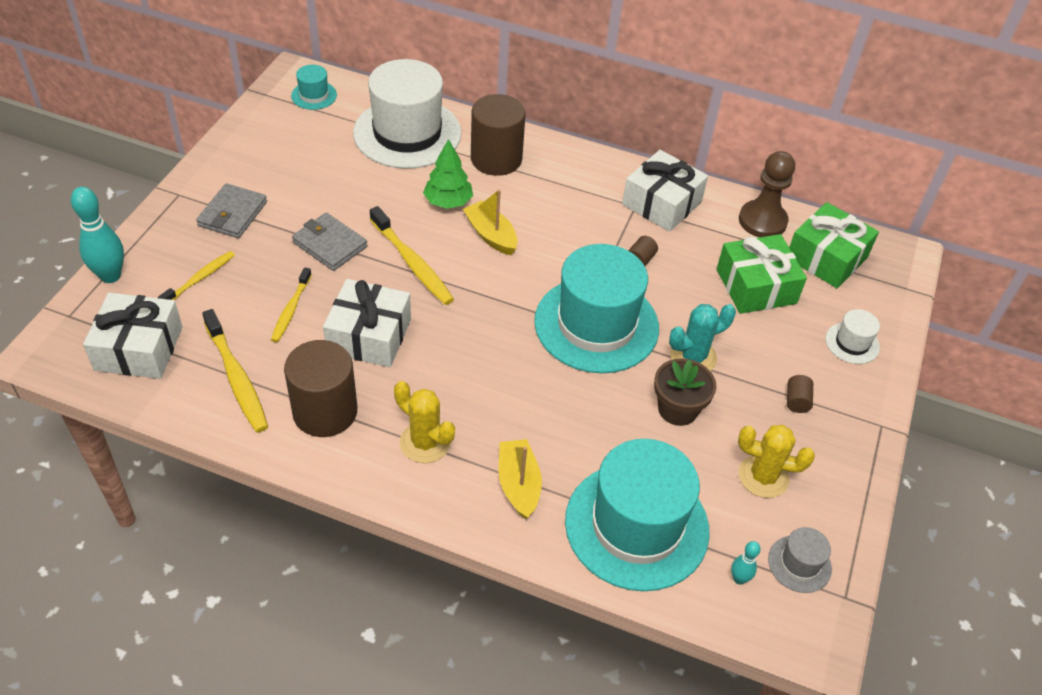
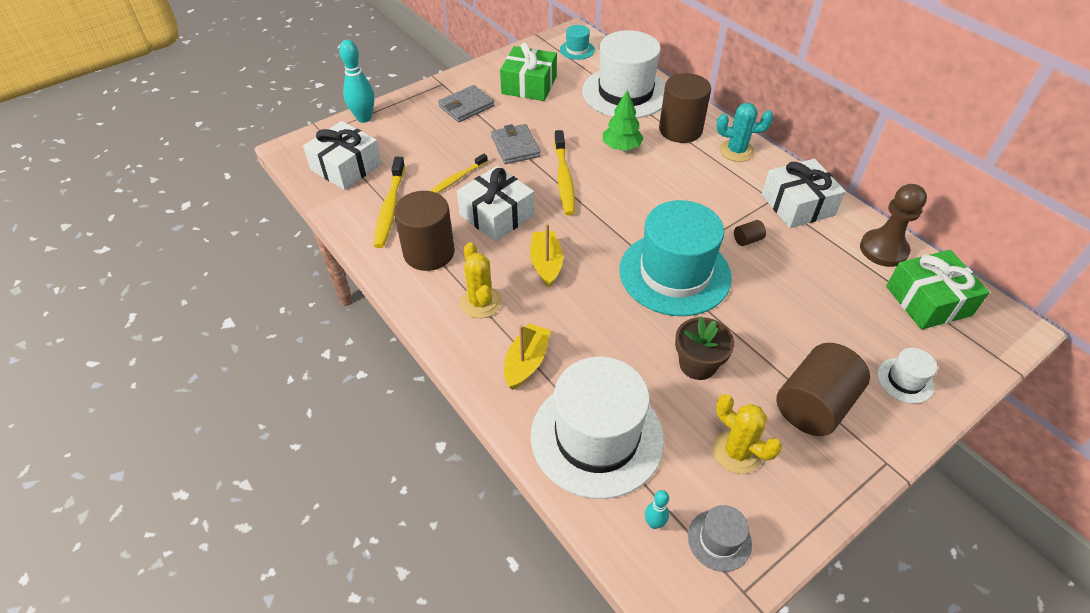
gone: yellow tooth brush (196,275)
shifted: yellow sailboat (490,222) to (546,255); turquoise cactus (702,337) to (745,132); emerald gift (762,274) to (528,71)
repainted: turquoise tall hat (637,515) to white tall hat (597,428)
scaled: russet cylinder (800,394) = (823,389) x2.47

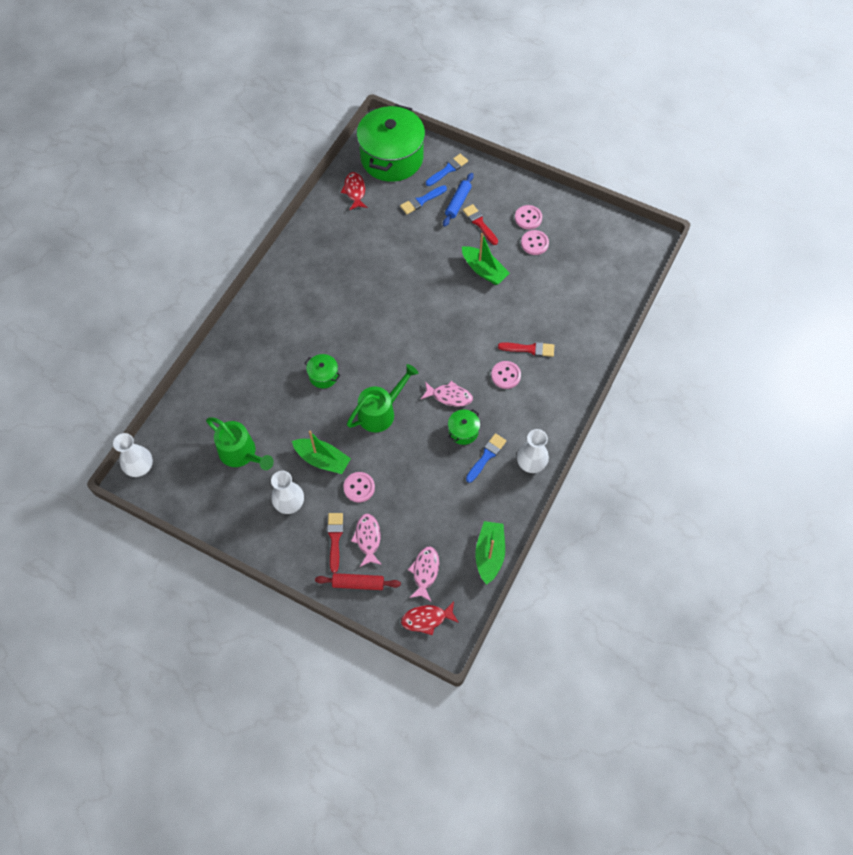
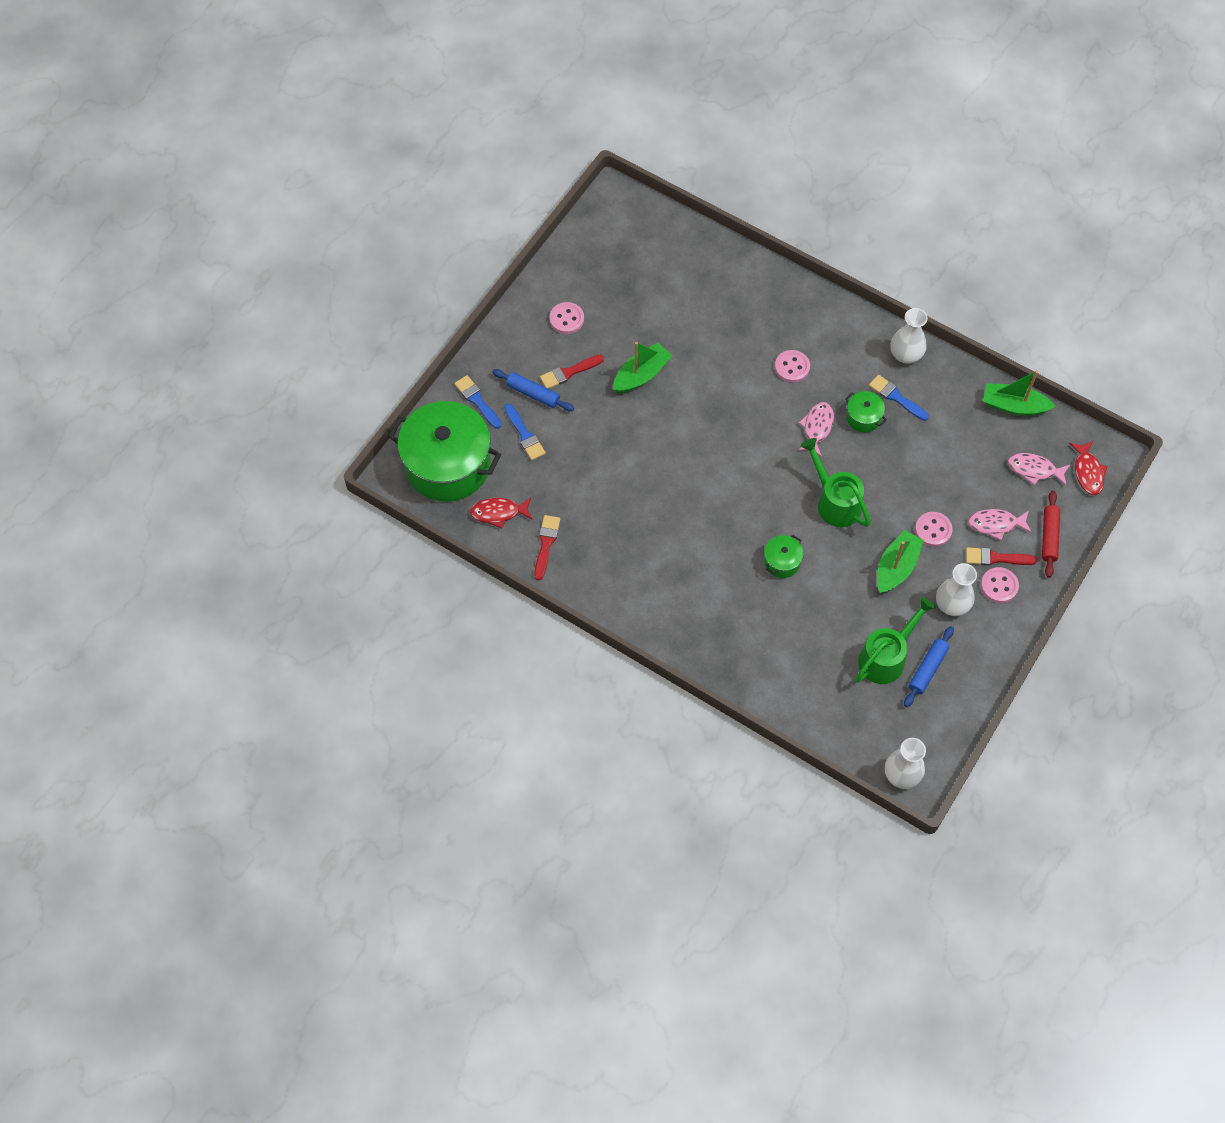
new: cobalt dough roller (929,666)
shifted: red brush (526,349) to (547,548); rose-pink button (535,242) to (1000,585)

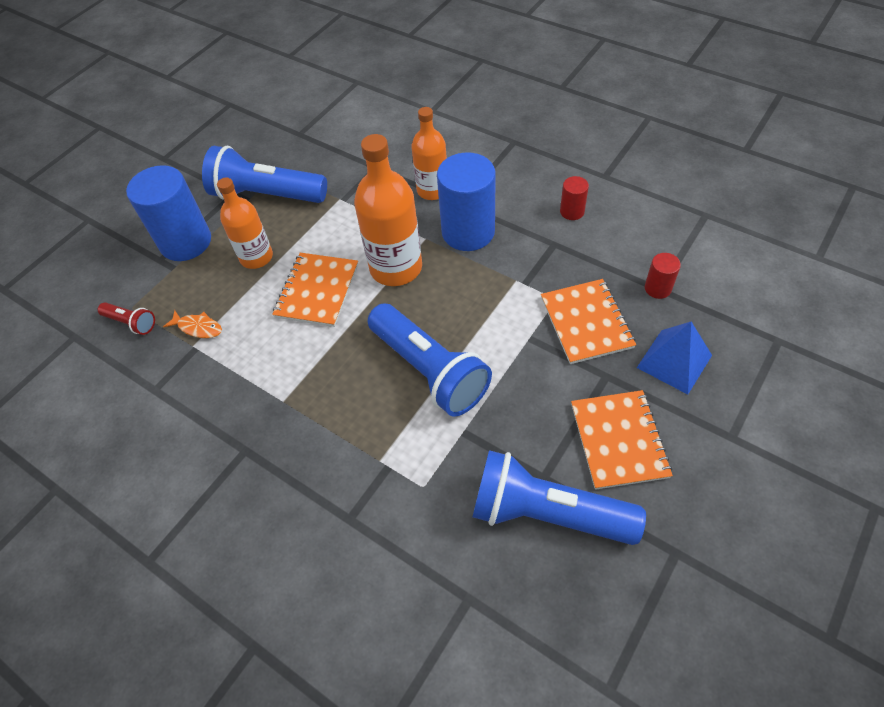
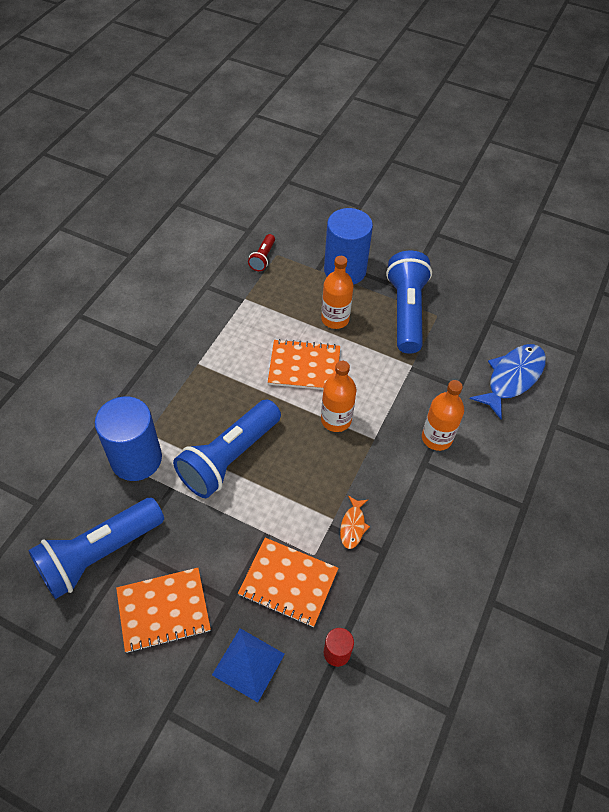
gone: red cylinder (574,198)
new: cobalt fish figure (508,381)
shifted: bright orange fish figure (192,324) to (355,522); cobalt cylinder (466,202) to (128,438)
rotated: cobalt flashlight (559,497) = (96,548) 135 degrees counterclockwise; bright orange notepad (588,321) = (288,582) 45 degrees clockwise
scaled: bright orange drink bottle (388,210) = (338,396) x0.65

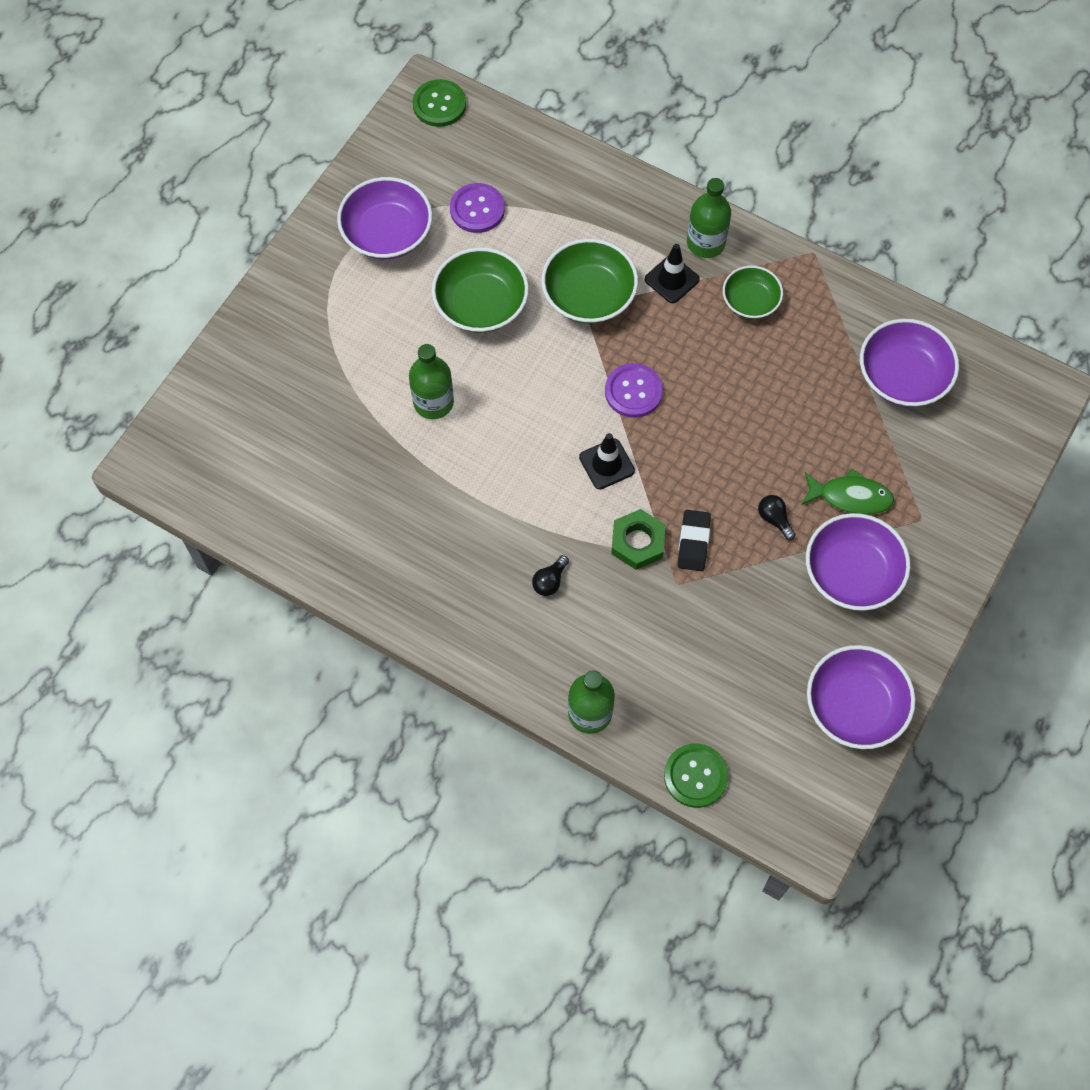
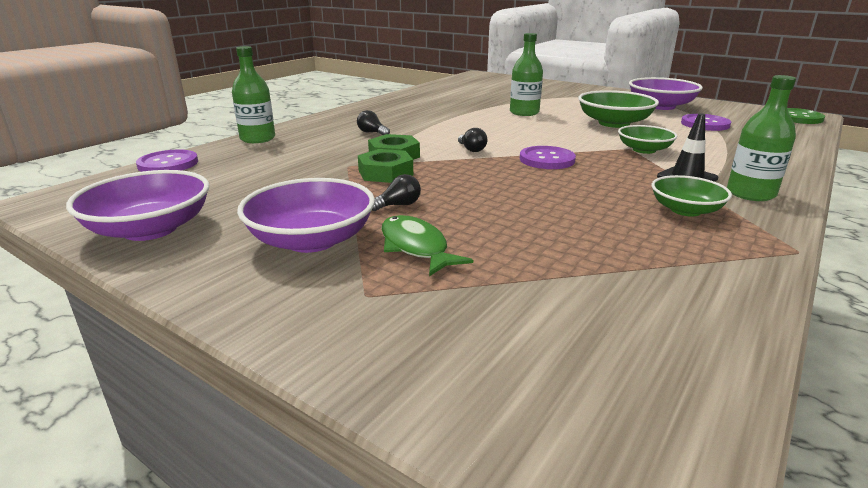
gone: purple bowl (909,363)
swapped: black traffic cone (607,461) to black light bulb (472,140); black gum eraser (694,540) to emerald hexagon nut (385,166)
repainted: emerald button (696,775) to purple button (167,160)
rotated: emerald fish figure (848,491) = (427,245) 135 degrees clockwise
scaled: emerald bowl (589,281) = (647,139) x0.63

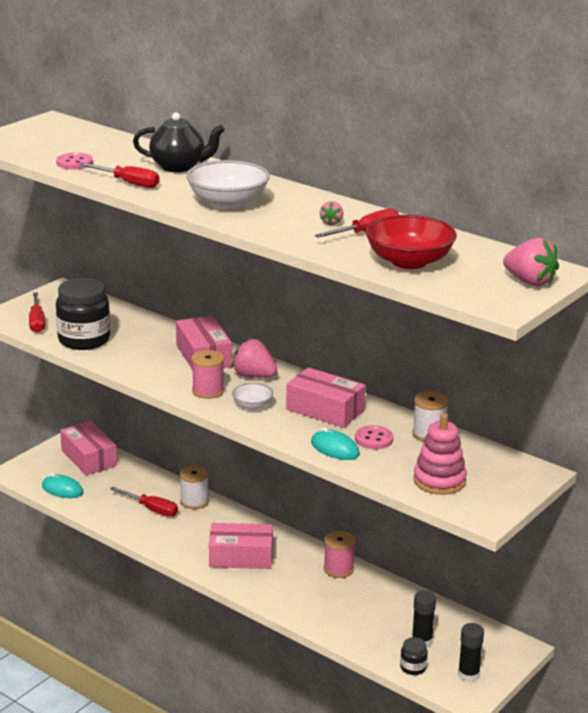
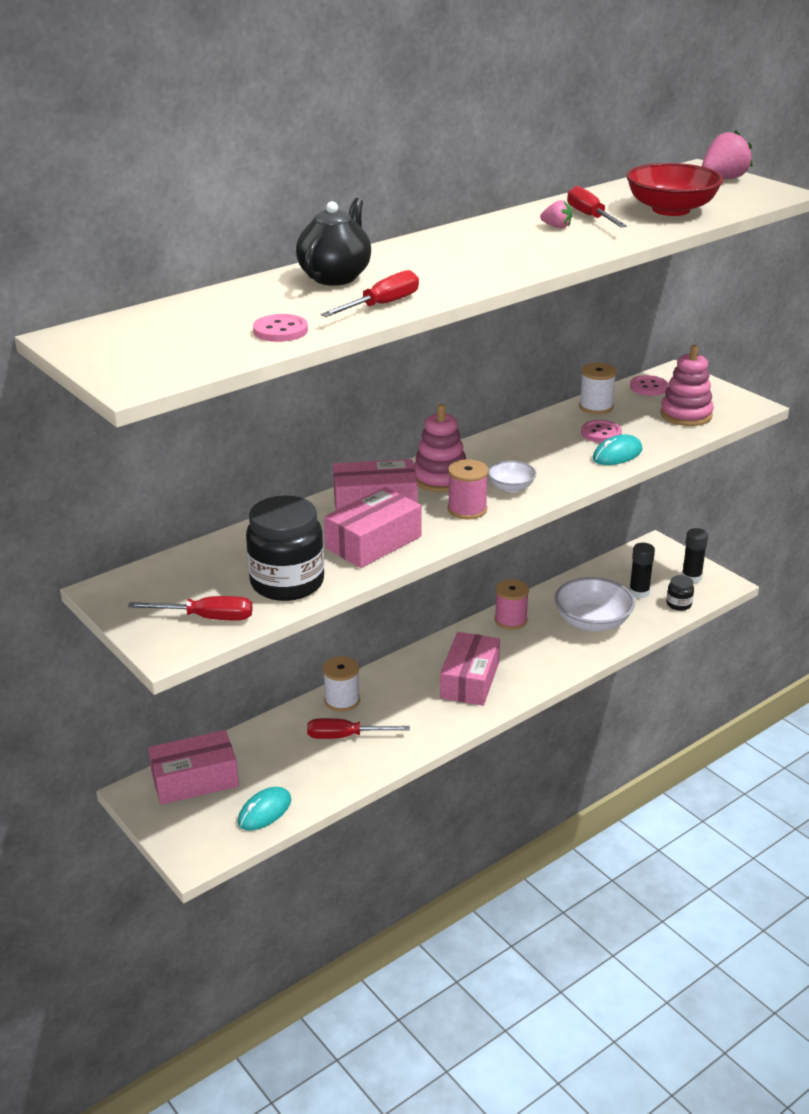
new: rose-pink button (649,385)
shifted: white bowl (228,184) to (594,604); rose-pink box (325,397) to (372,527)
swapped: rose-pink strawberry (254,358) to rose-pink ring stacker (440,448)
rotated: red hand screwdriver (144,502) = (358,728) 135 degrees counterclockwise

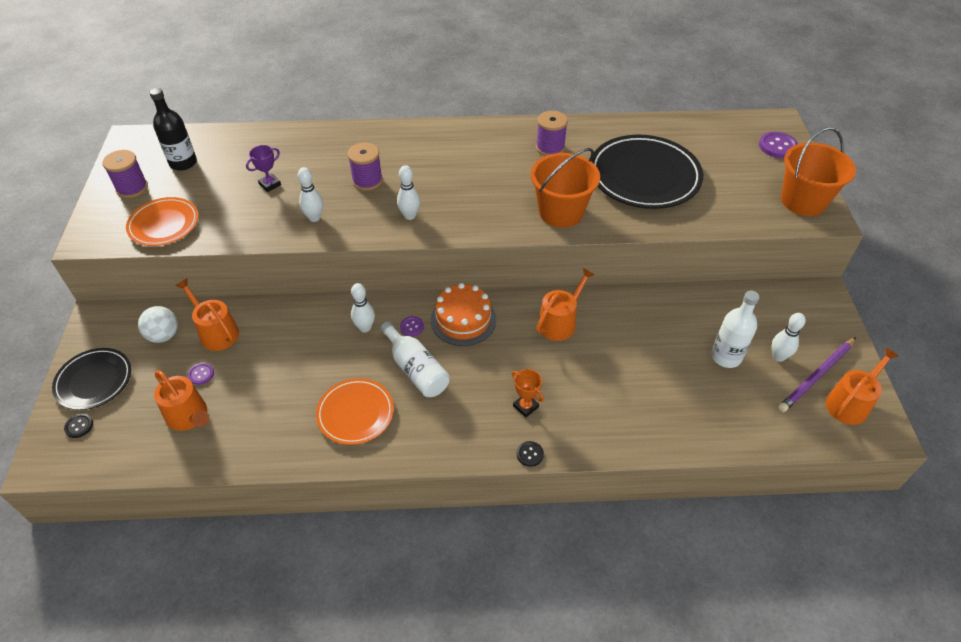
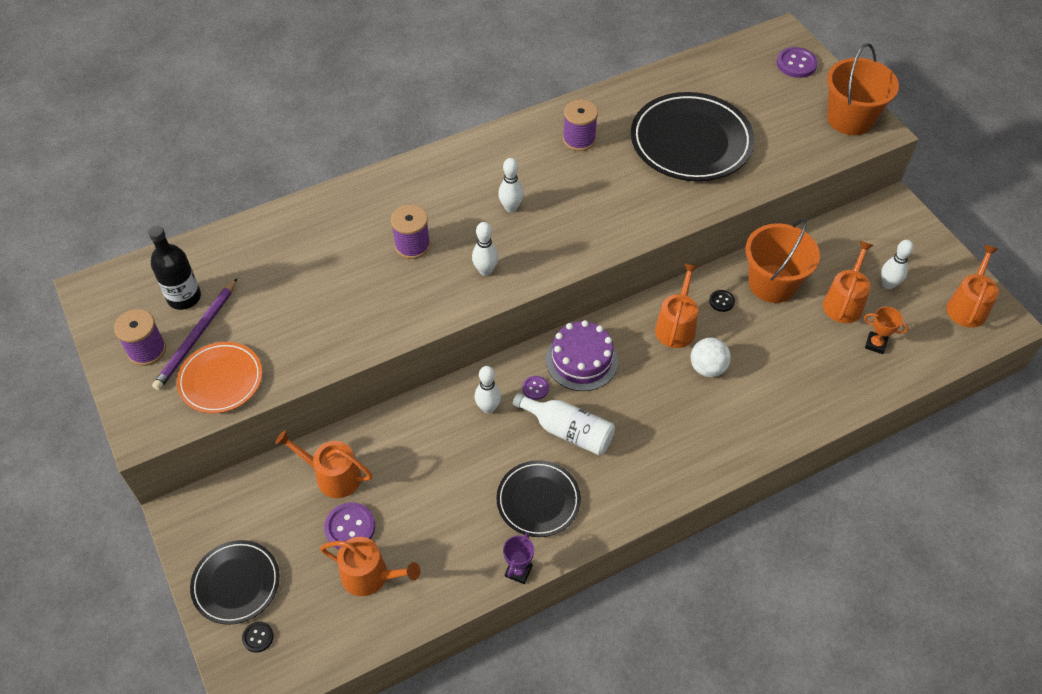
shifted: white ball (158,324) to (711,357); purple award cup (263,168) to (518,558); white bowling pin (310,194) to (511,185); bright orange award cup (528,393) to (886,330); black button (530,454) to (722,301); bright orange pail (565,188) to (783,261); purple lead pencil (817,374) to (194,334)
swapped: white drink bottle (735,329) to bright orange watering can (848,282)
repainted: bright orange flat dish (355,411) to black flat dish (538,498); bright orange cake (463,314) to purple cake (582,355)
scaled: purple button (201,374) = (349,525) x1.74

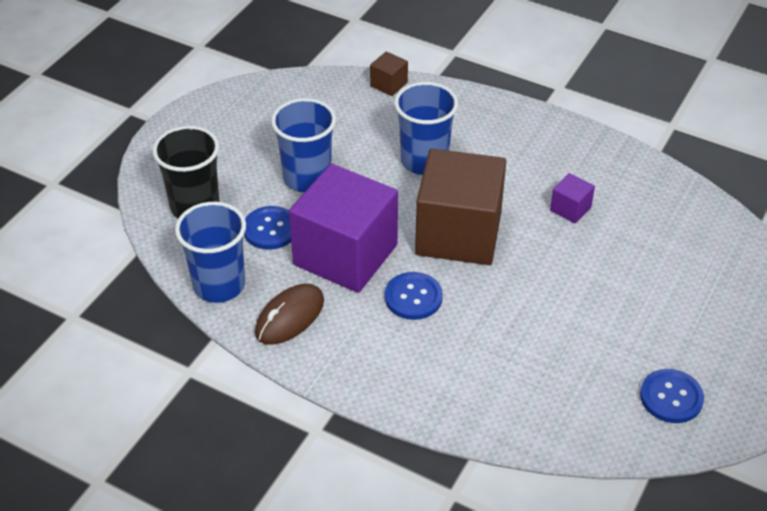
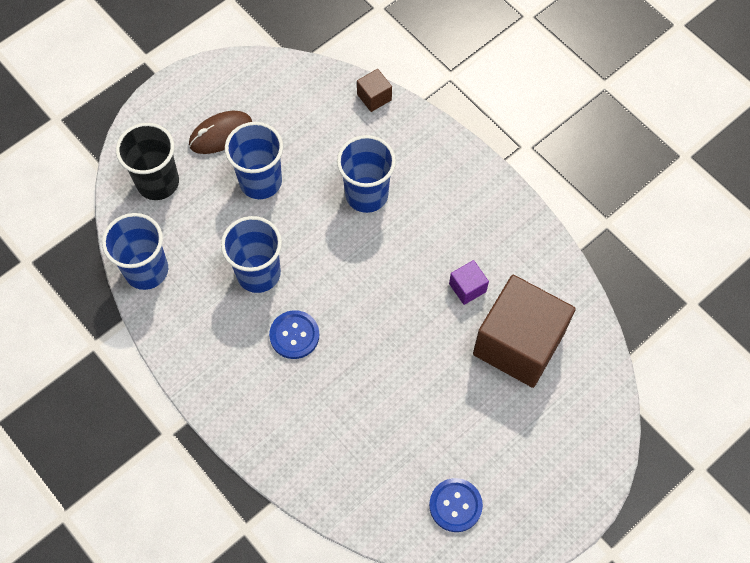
gone: cobalt button (267,228)
shifted: russet PC mouse (289,314) to (220,132); russet solid cube (460,207) to (524,331)
swapped: purple solid cube (343,228) to cobalt cup (251,254)

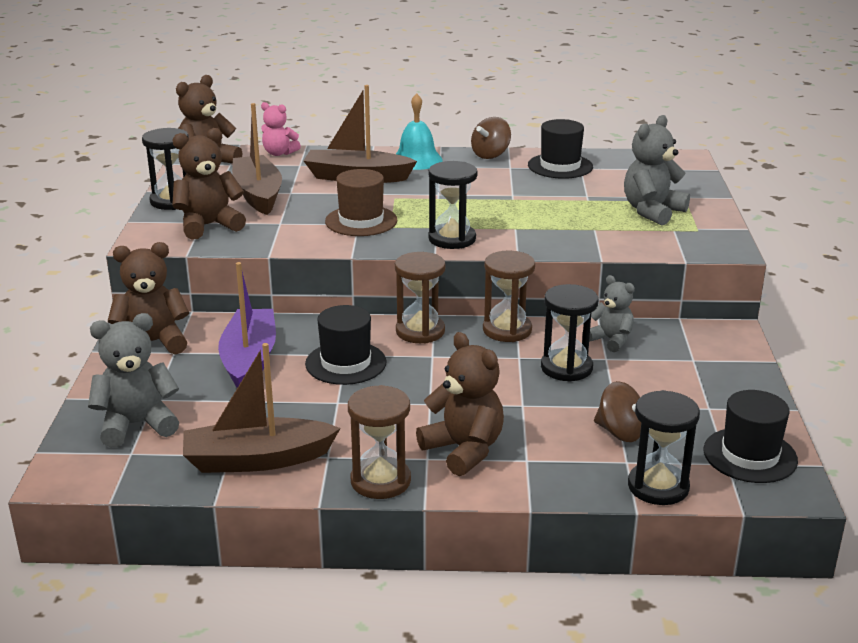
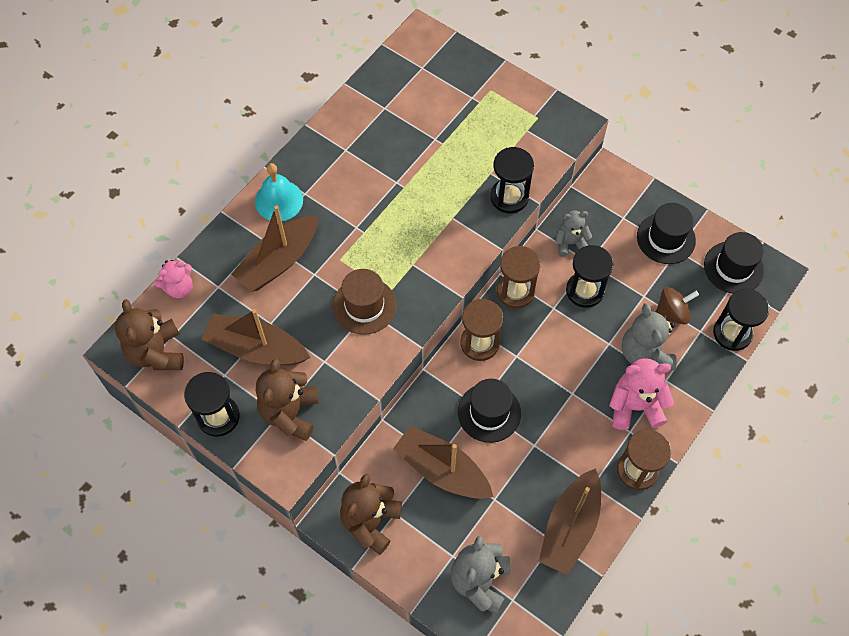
gone: russet whirligig (491,138)
shifted: black sand timer (453,205) to (512,180); black tall hat (560,149) to (666,233); ash-grey teddy bear (657,170) to (649,336)
repainted: purple sailboat (247,325) to russet sailboat (443,462); russet teddy bear (460,404) to rose-pink teddy bear (641,394)

